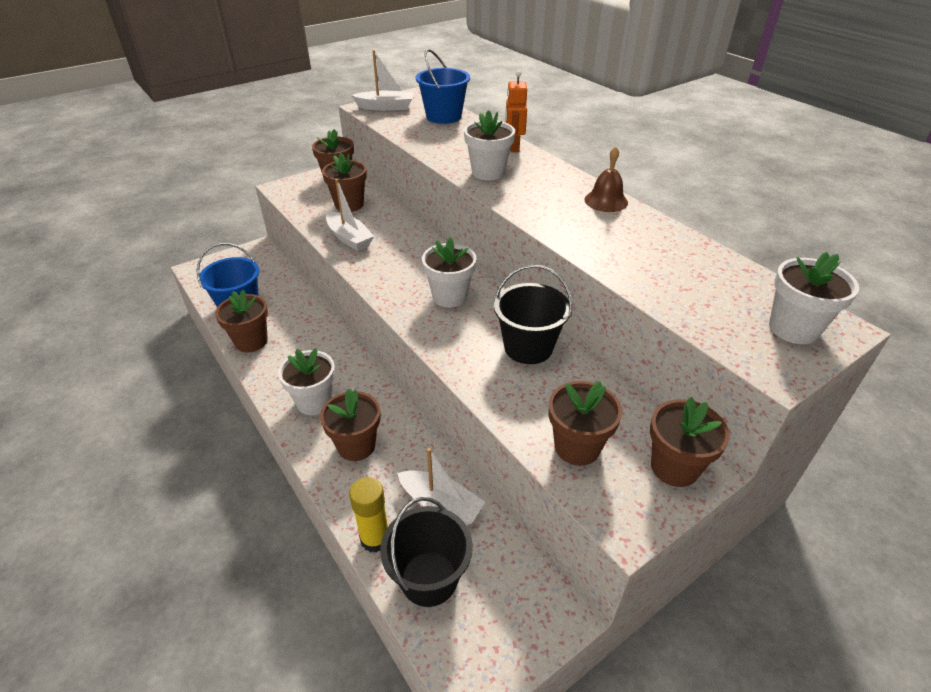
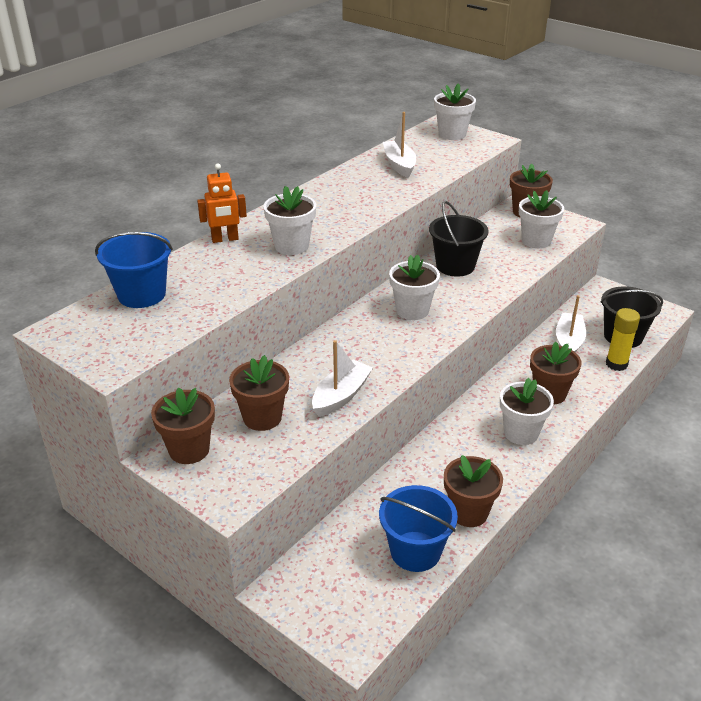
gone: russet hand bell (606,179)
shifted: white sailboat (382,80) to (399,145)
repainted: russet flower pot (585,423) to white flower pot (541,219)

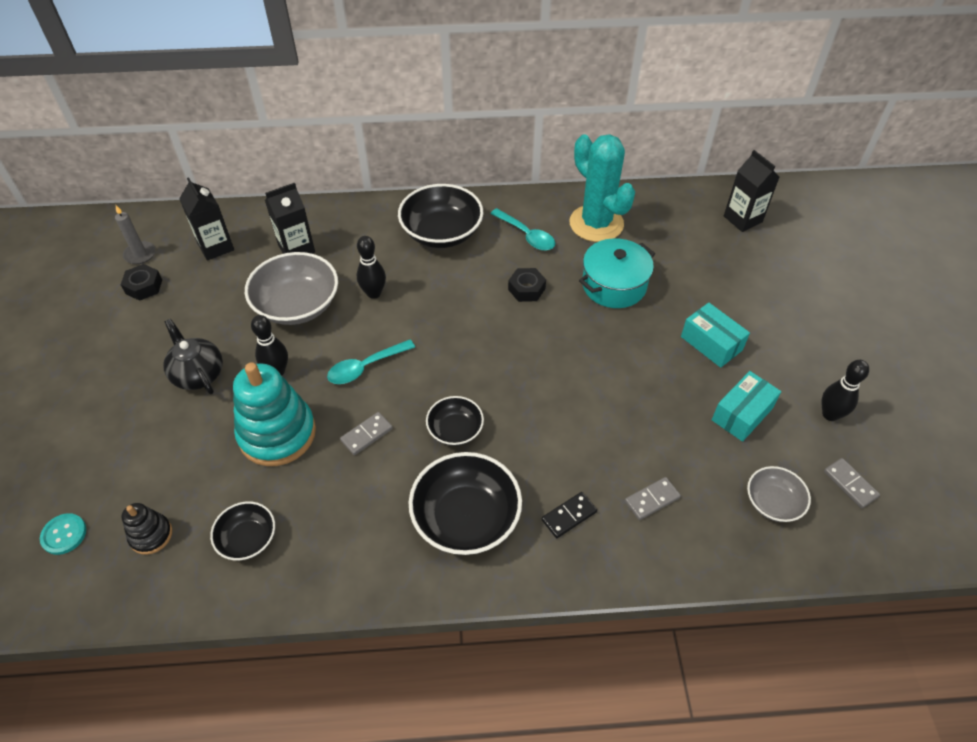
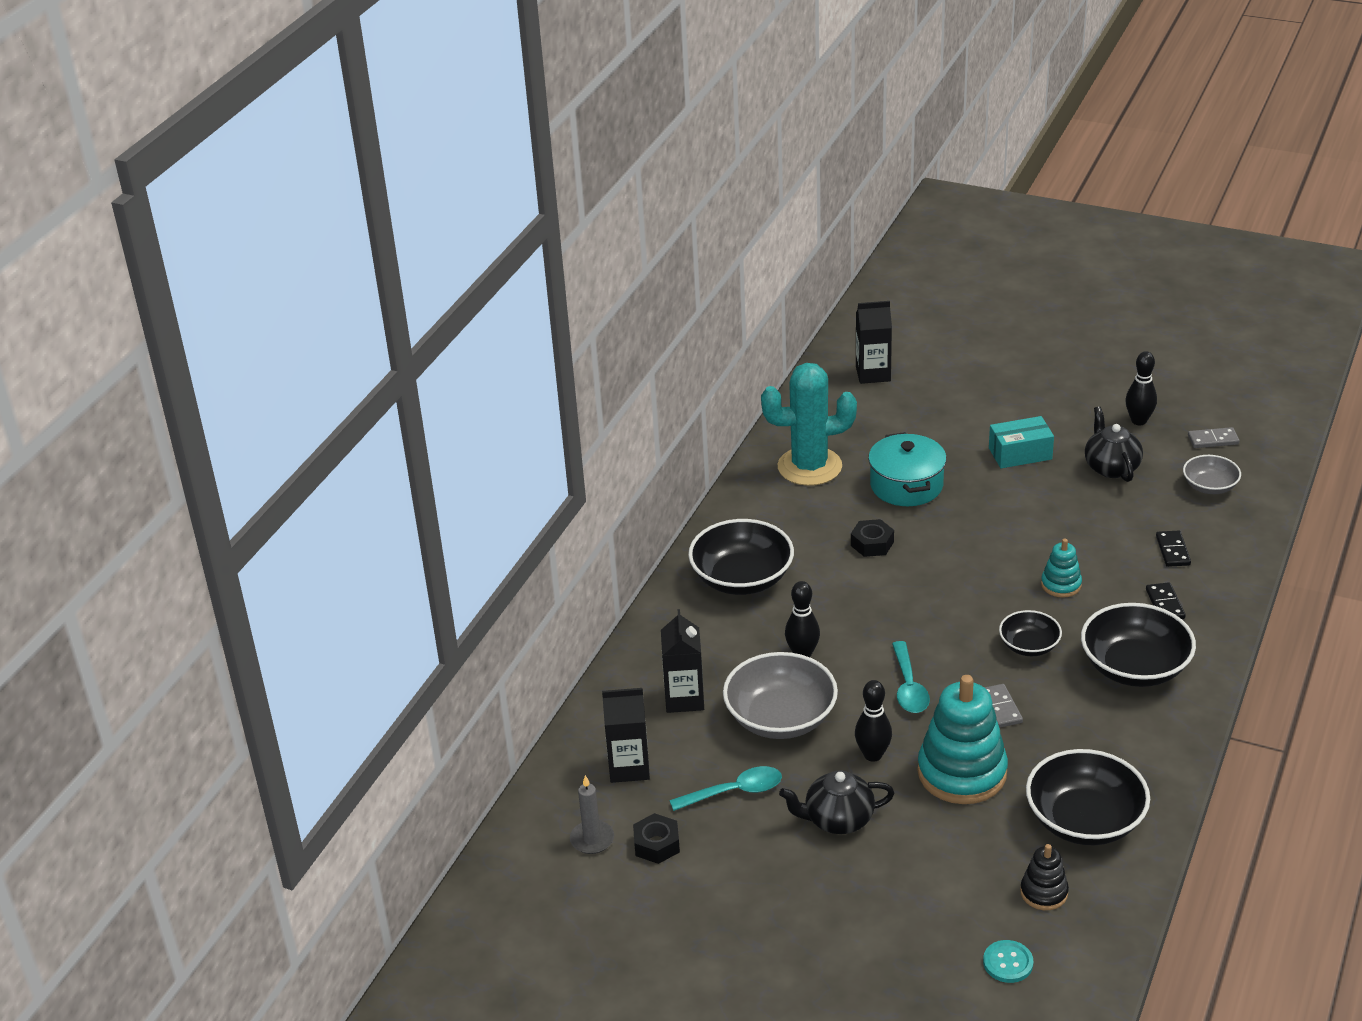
new: turquoise ring stacker (1061,568)
shifted: turquoise spoon (522,229) to (725,788)
swapped: turquoise box (746,406) to black teapot (1114,444)
repainted: ash-grey domino piece (653,498) to black domino piece (1173,549)
scaled: black bowl (242,530) = (1088,797) x1.78

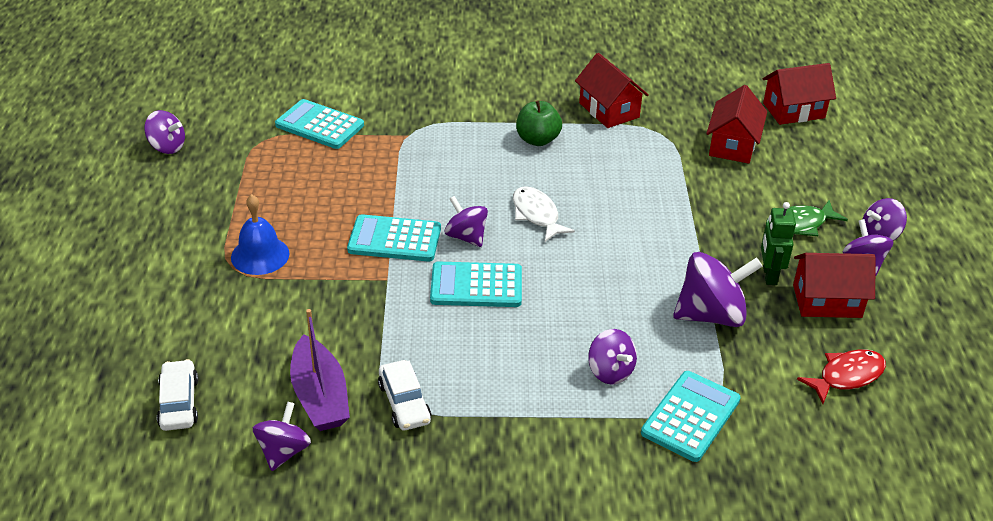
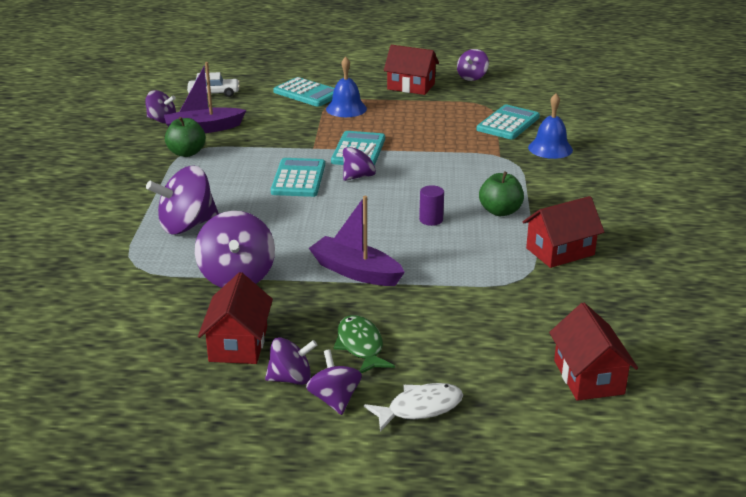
gone: emerald toy robot (778,243); red fish figure (841,376)
new: purple sailboat (357,241); purple cylinder (431,205); cobalt hand bell (550,126)
shifted: white fish figure (544,214) to (413,407); turquoise calculator (691,416) to (303,92); red house (736,124) to (411,70)
swapped: white car (404,395) to emerald toy apple (185,137)
scaled: purple whirligig (612,356) = (182,200) x1.65

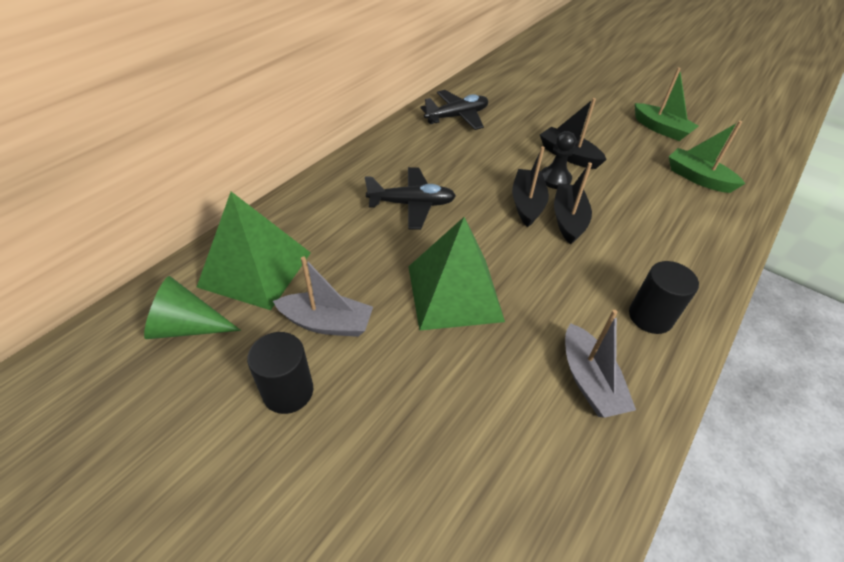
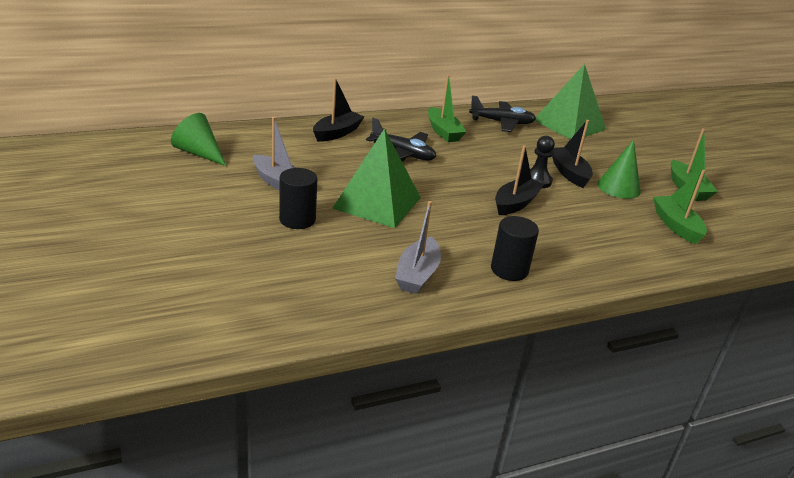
new: emerald sailboat (447,108); emerald solid cone (619,169)
shifted: emerald solid pyramid (254,251) to (570,101); black cylinder (280,373) to (298,198); black sailboat (530,186) to (338,110)

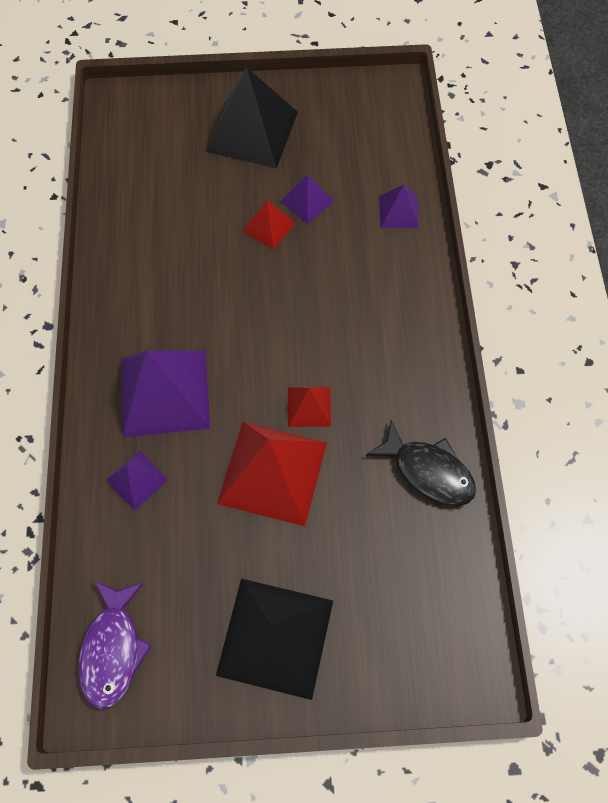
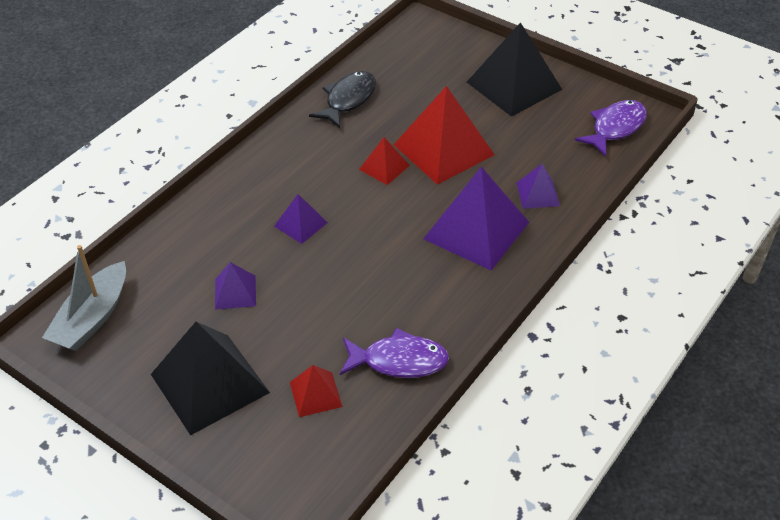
new: ash-grey sailboat (84,298); purple fish figure (394,353)
shifted: red solid pyramid (269,225) to (316,391); purple solid pyramid (399,206) to (301,219)
rotated: black fish figure (421,462) = (342,99) 45 degrees clockwise

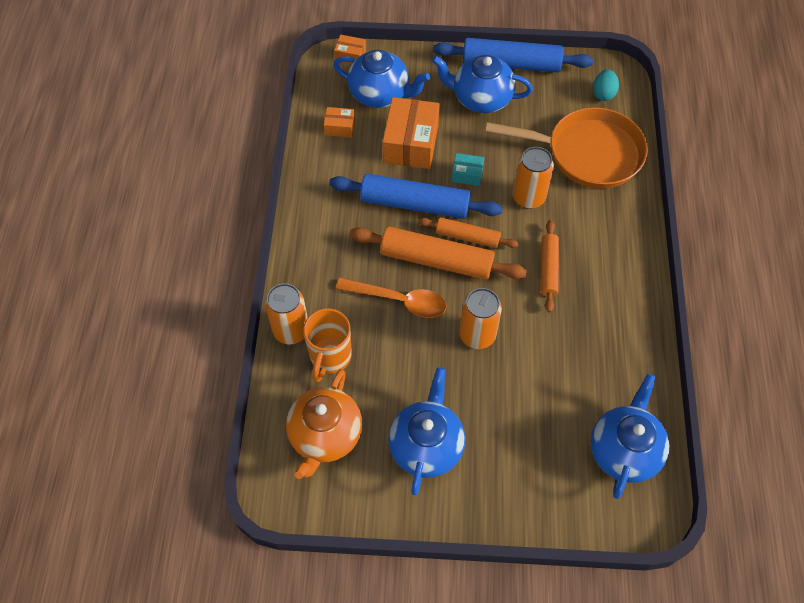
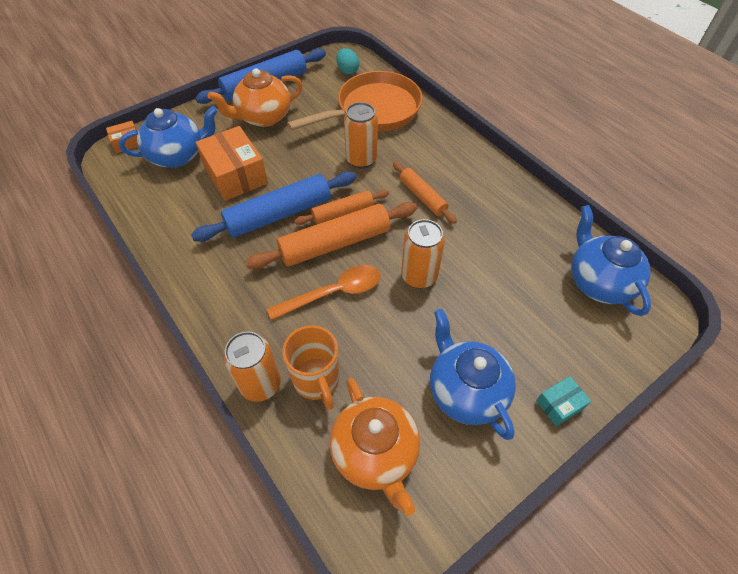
gone: bright orange box (339,122)
shifted: turquoise box (468,169) to (563,401)
repainted: cobalt teapot (482,84) to bright orange teapot (255,97)

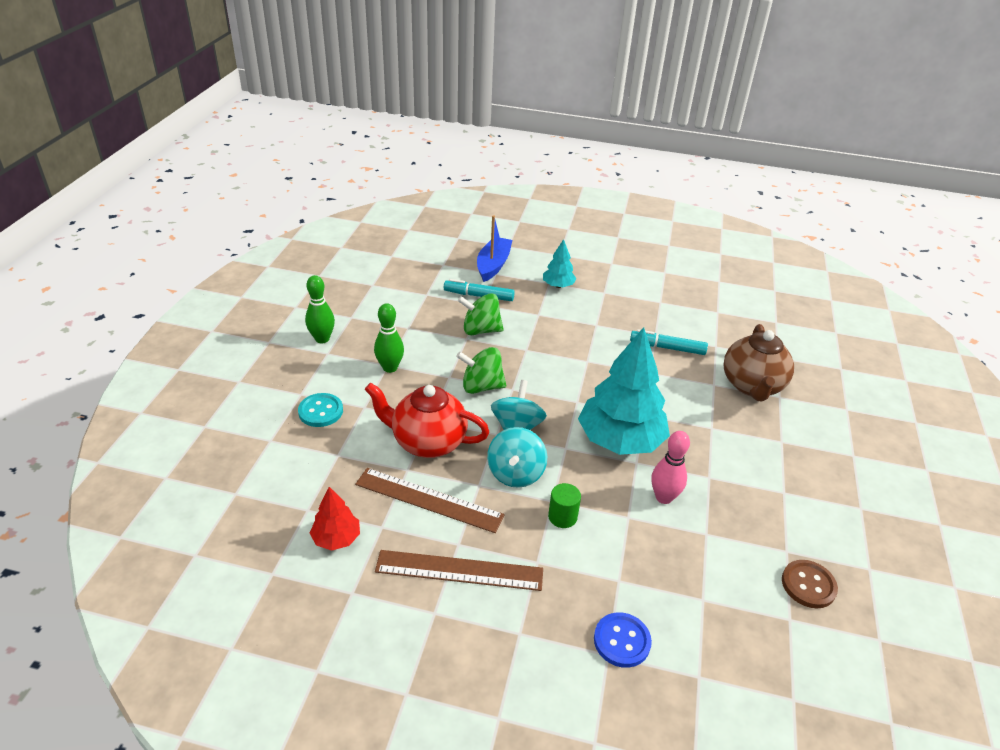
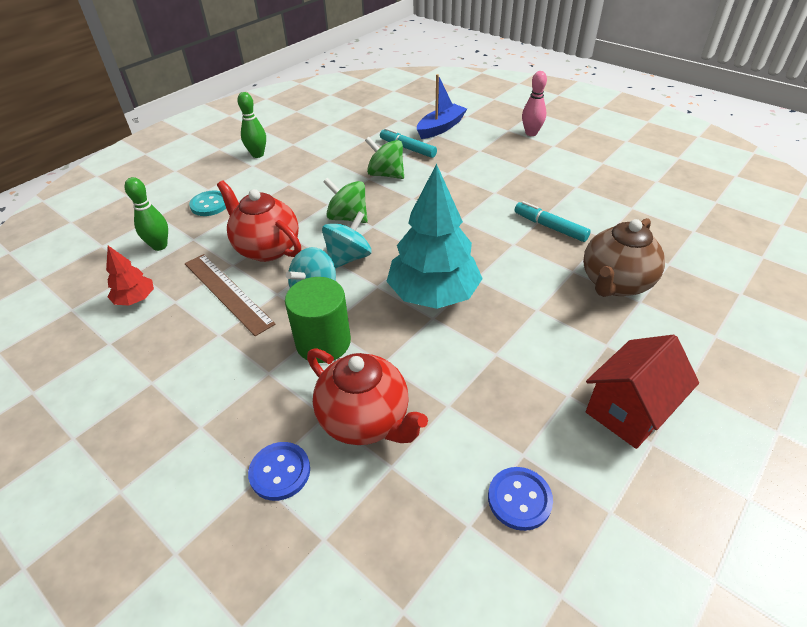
gone: russet ruler (459,570); turquoise fir tree (560,263)
new: red teapot (367,396); red house (642,392)
shifted: emerald bowling pin (389,338) to (146,214); rose-pink bowling pin (670,467) to (534,103)
repainted: russet button (810,584) to cobalt button (520,499)
scaled: emerald cylinder (564,505) = (318,320) x1.87

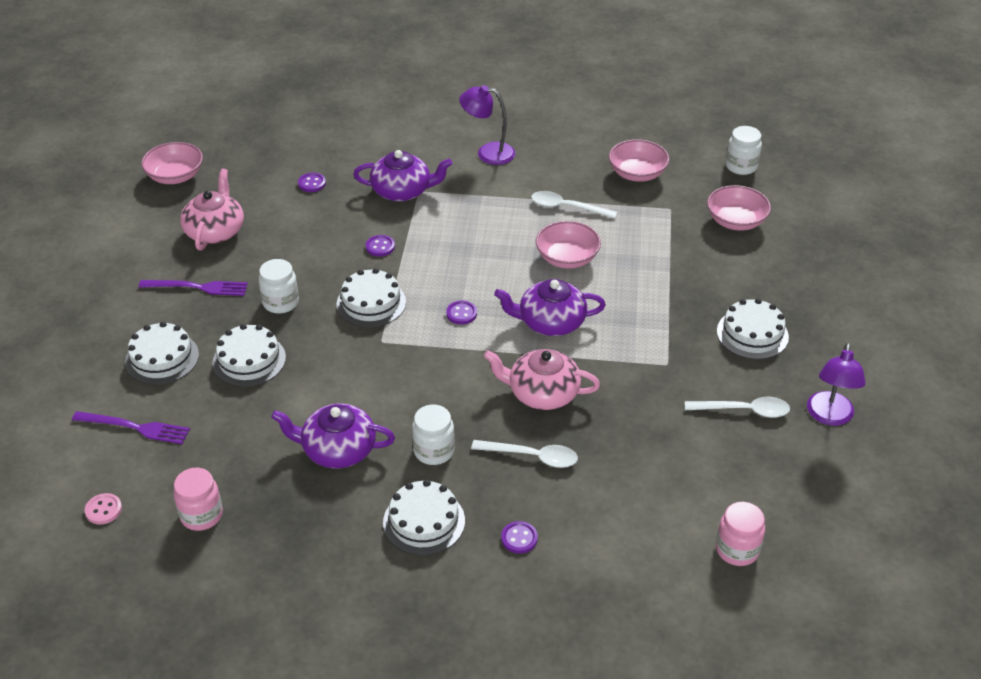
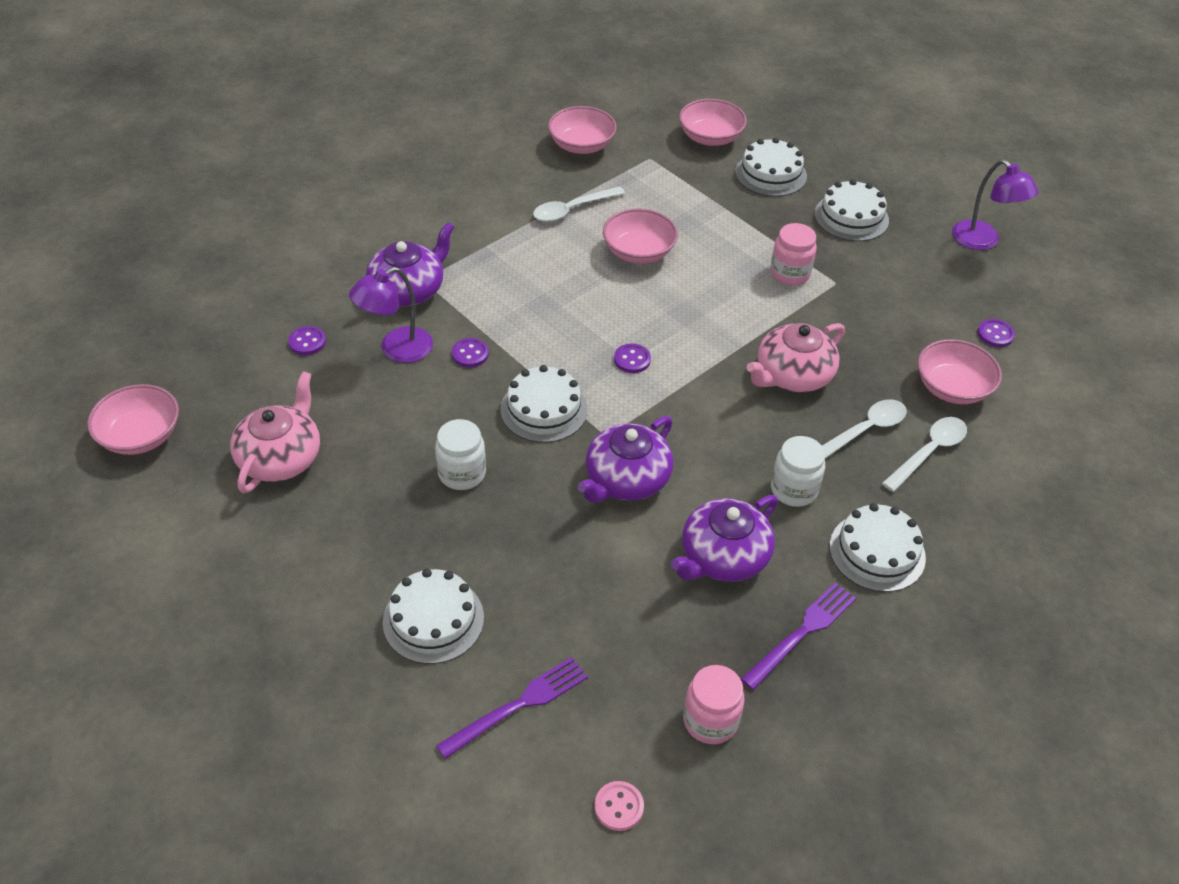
gone: white preserve jar (744,150)
new: rose-pink bowl (960,371)
shifted: purple fork (193,288) to (798,636); white cake (249,355) to (771,167); purple desk lamp (487,125) to (391,315); purple teapot (550,307) to (626,459); purple button (519,537) to (996,333); white spoon (737,407) to (924,454); rose-pink preserve jar (740,534) to (793,254)
rotated: rose-pink teapot (212,209) = (275,432) 60 degrees clockwise

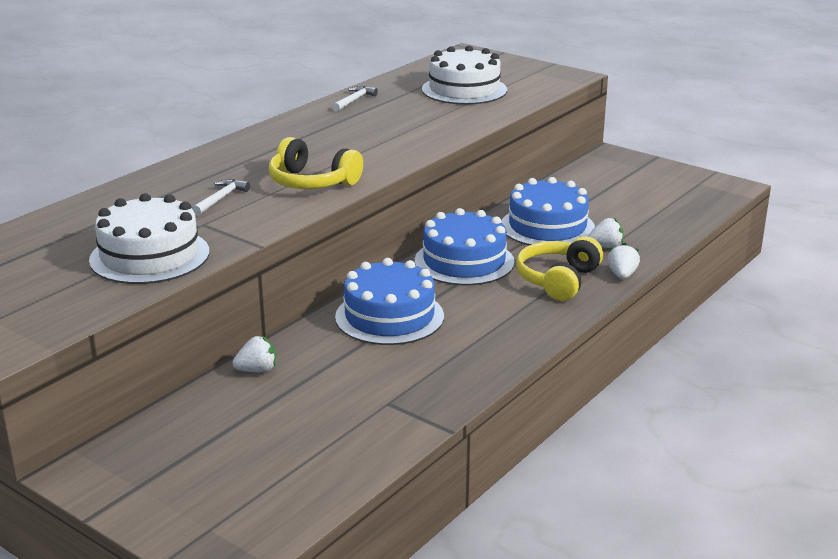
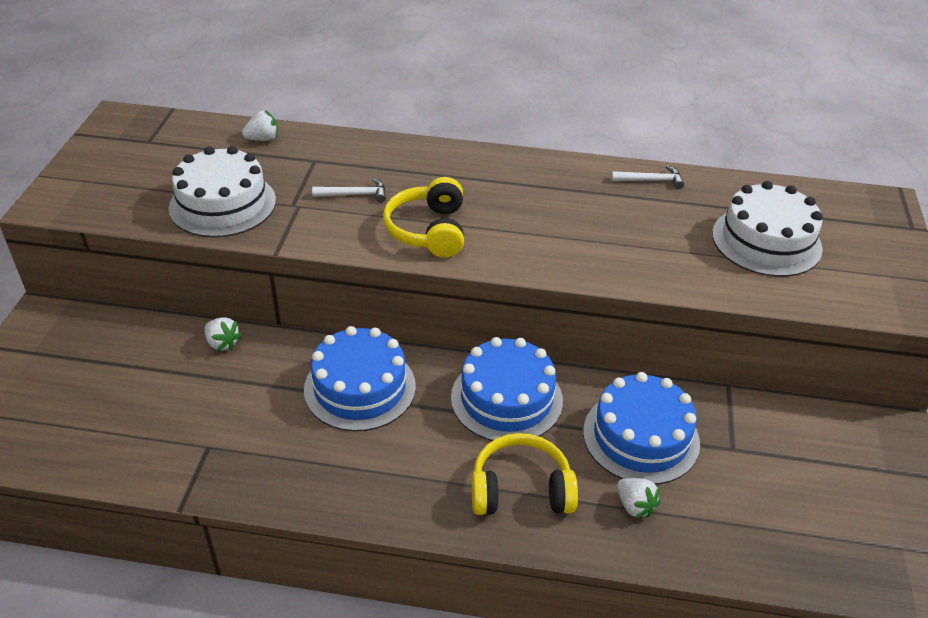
shifted: white strawberry (623,261) to (260,125)

